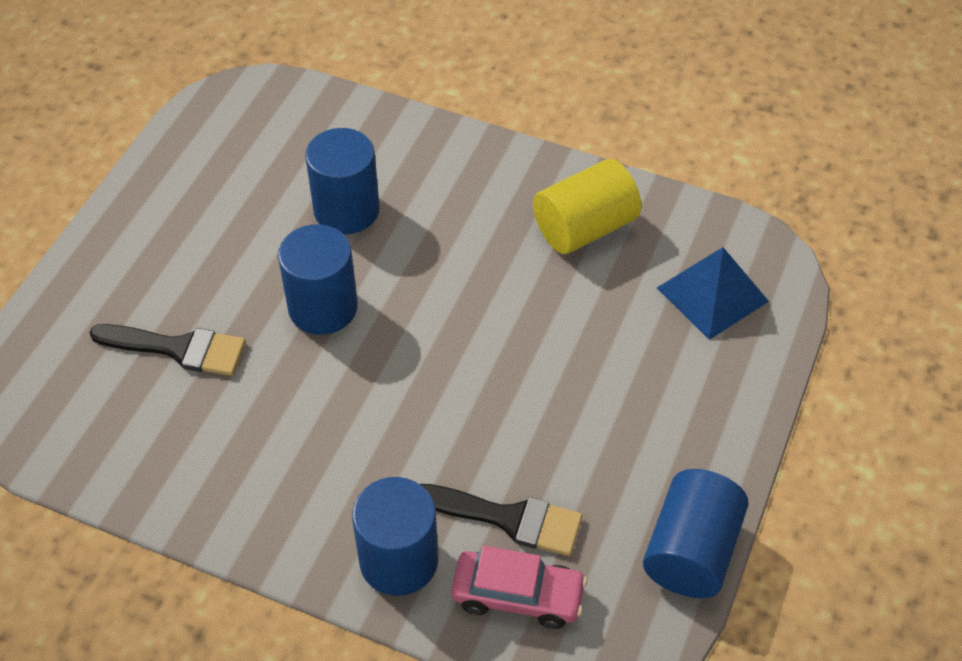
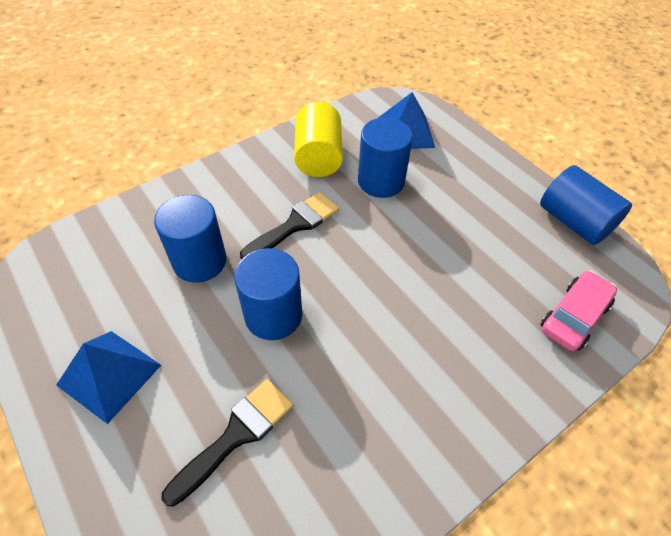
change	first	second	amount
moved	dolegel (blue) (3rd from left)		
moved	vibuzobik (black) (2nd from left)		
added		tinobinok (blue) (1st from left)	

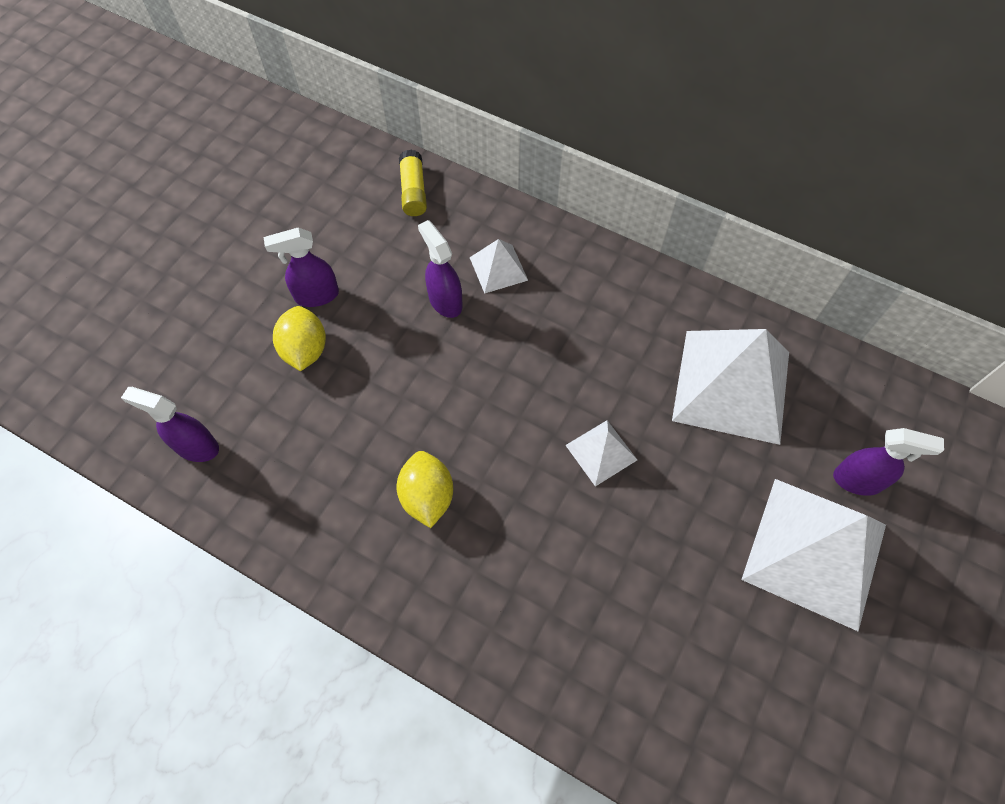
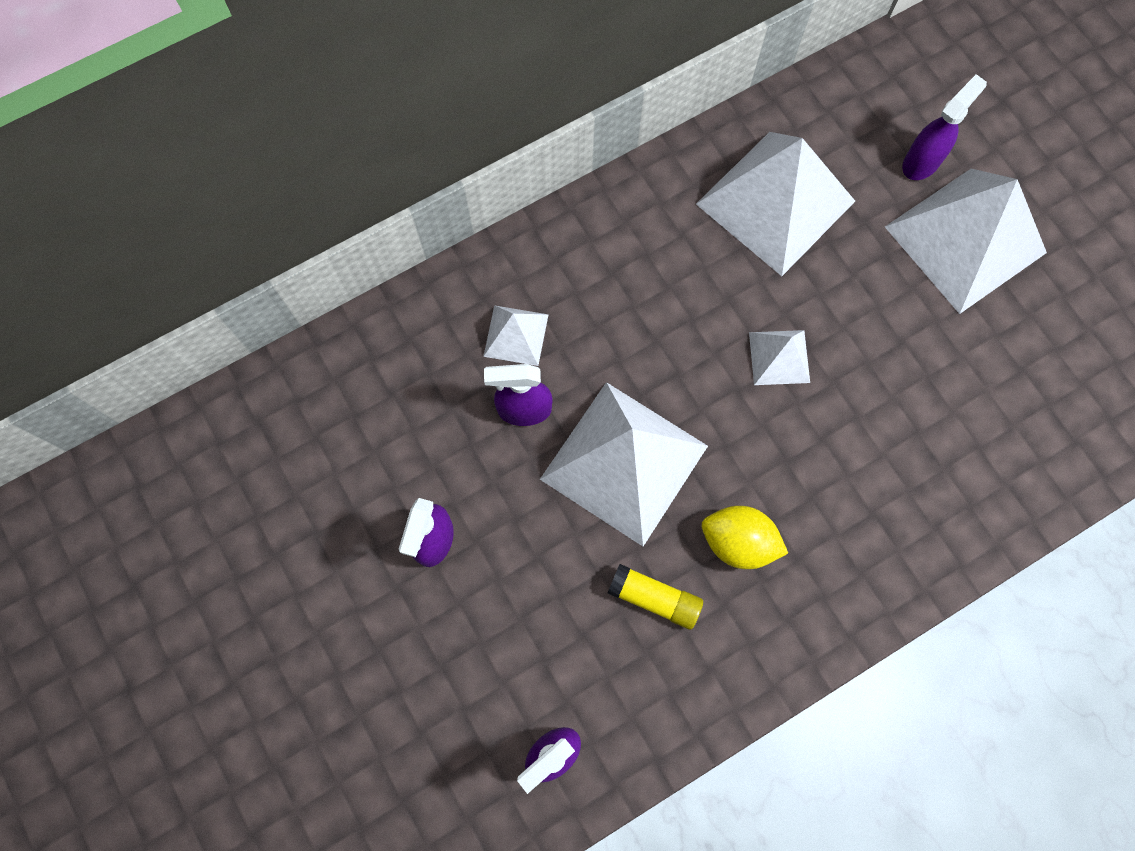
change	first	second	amount
removed	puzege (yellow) (1st from left)		
moved	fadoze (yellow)		
added		tinobinok (white) (2nd from left)	

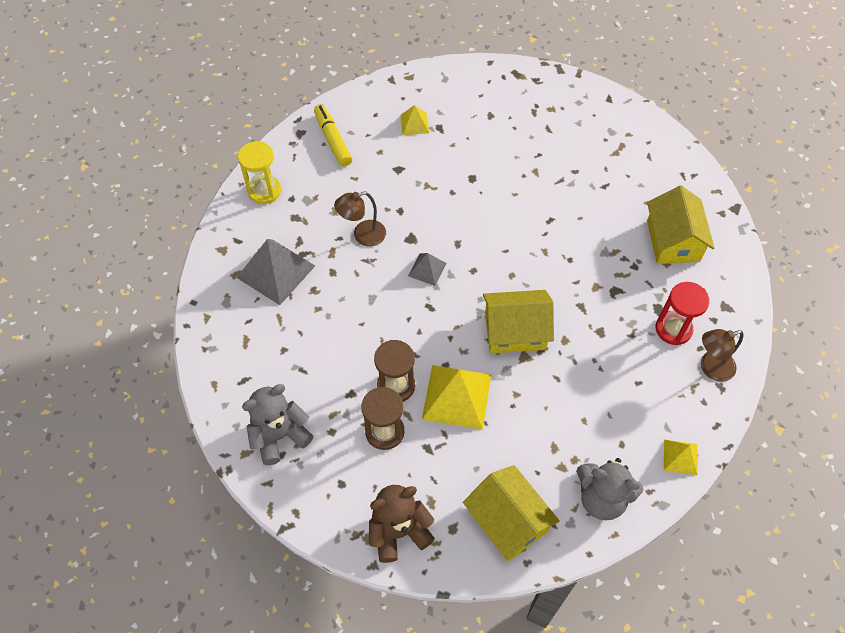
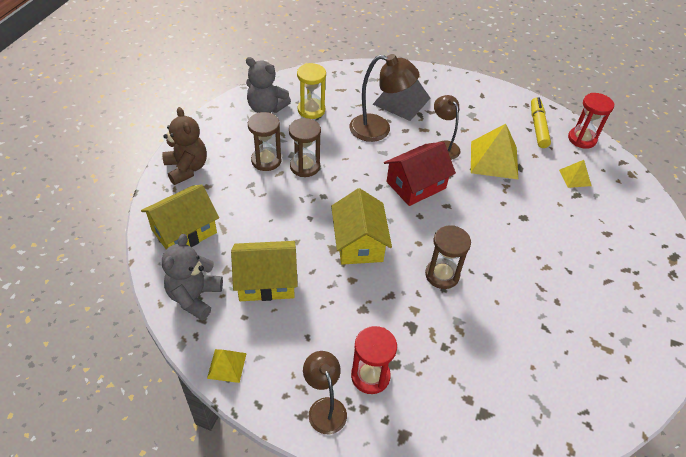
change	first	second	amount
moved	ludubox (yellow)		
turned	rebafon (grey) (1st from left in the first image)	rebafon (grey) (2nd from left)	150 degrees clockwise
turned	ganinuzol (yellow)		60 degrees counterclockwise
replaced	tinobinok (grey) (2nd from left)	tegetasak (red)	
moved	tinobinok (yellow) (2nd from left)		
moved	tegetasak (yellow) (3rd from left in the first image)	tegetasak (yellow) (2nd from left)	
added		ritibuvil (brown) (2nd from left)	
added		ludubox (brown) (3rd from left)	
added		ludubox (red) (2nd from left)	

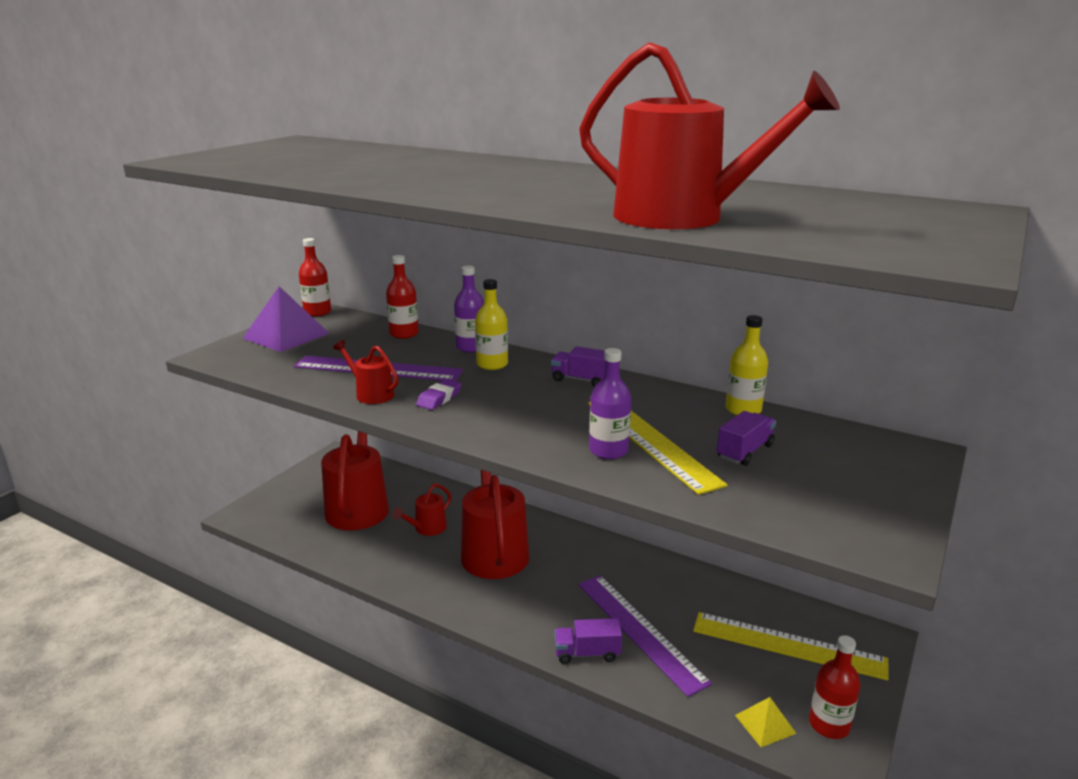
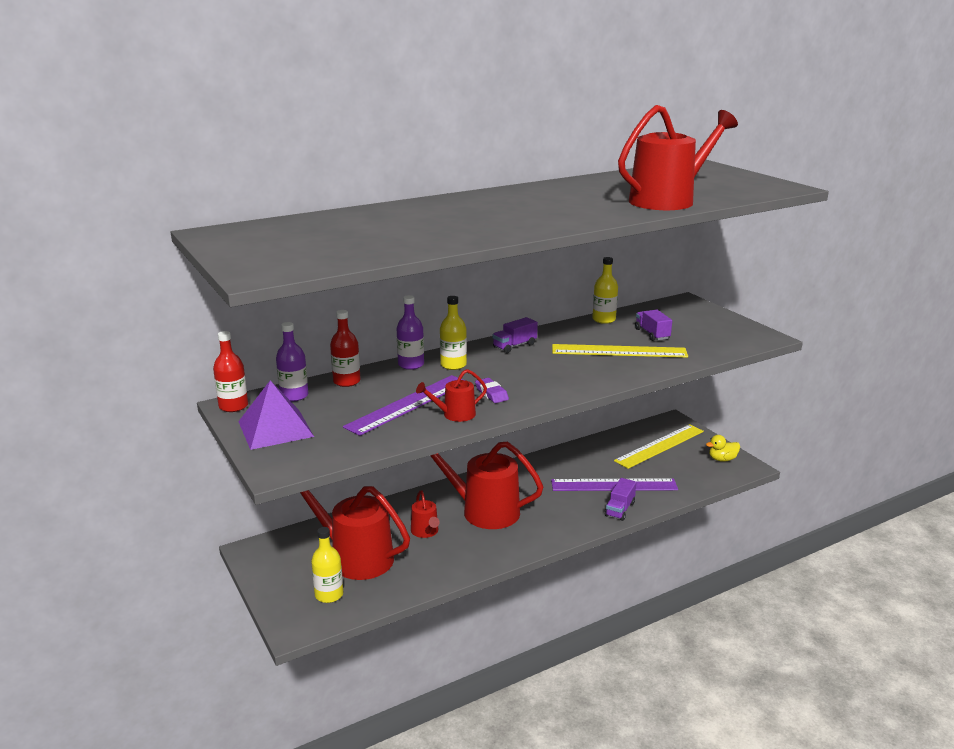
change	first	second	amount
moved	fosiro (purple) (2nd from left in the first image)	fosiro (purple) (1st from left)	
removed	tinobinok (yellow)		
replaced	fosiro (red) (3rd from left)	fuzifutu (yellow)	
added		fosiro (yellow) (1st from left)	

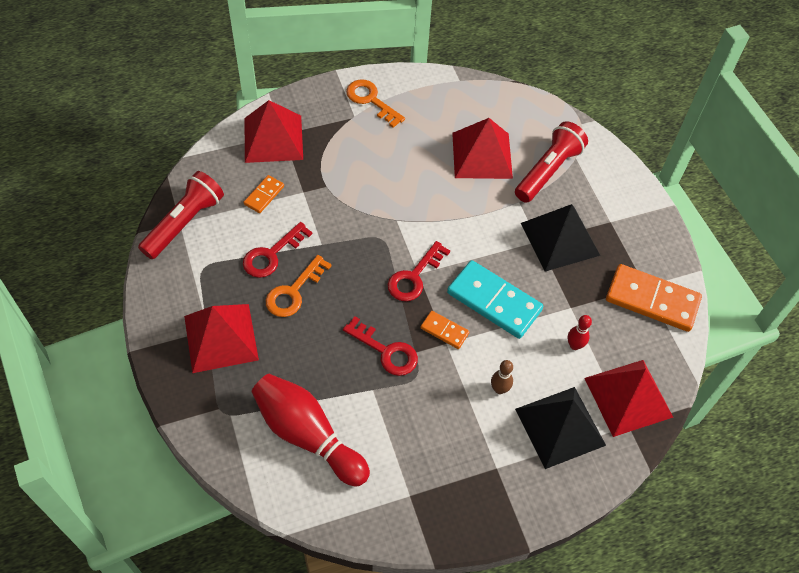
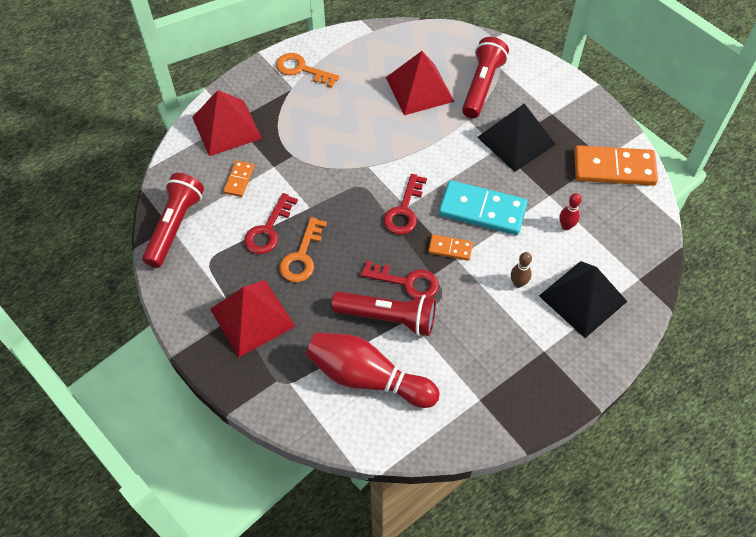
change	first	second	amount
removed	tinobinok (red) (4th from left)		
added		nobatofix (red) (2nd from left)	

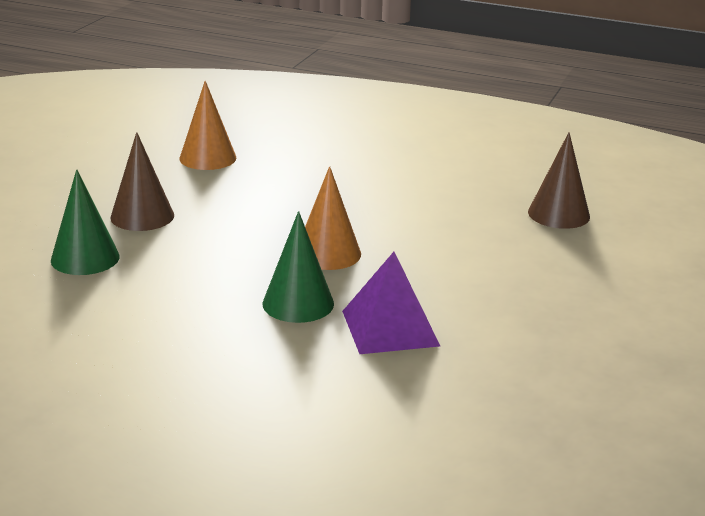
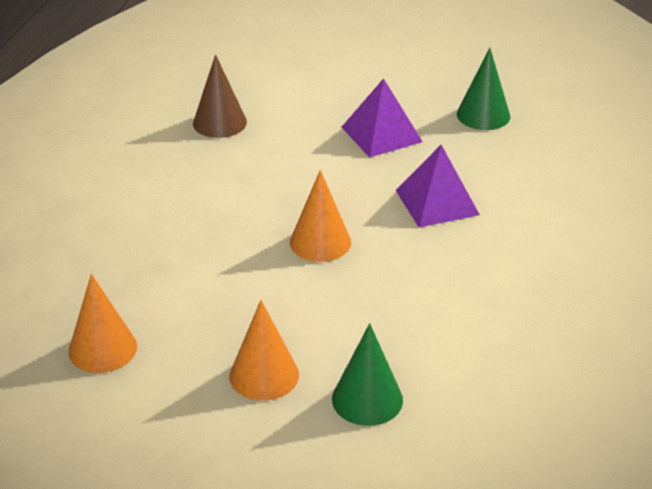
change	first	second	amount
recoloured	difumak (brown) (1st from left)	difumak (orange) (2nd from left)	
moved	difumak (green) (2nd from left)		
added		tinobinok (purple) (1st from left)	

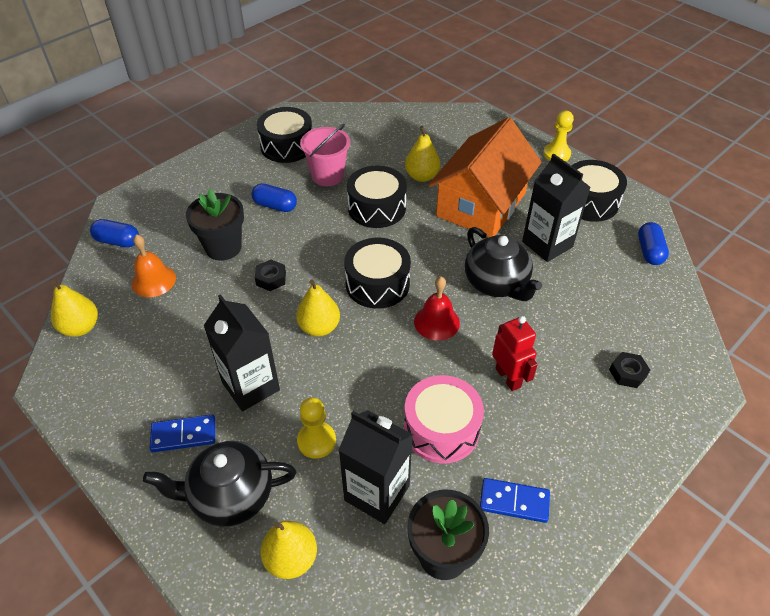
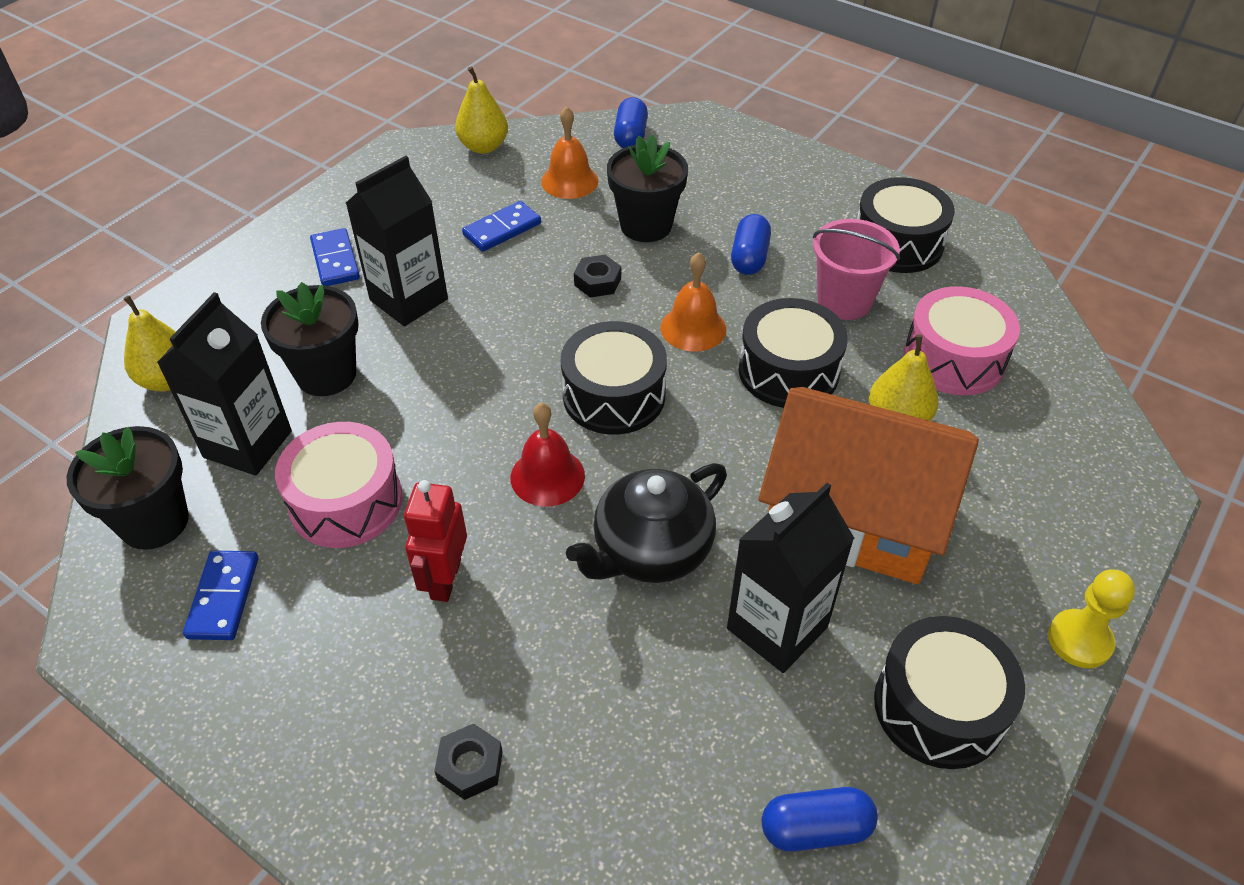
change	first	second	amount
removed	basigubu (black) (1st from left)		
removed	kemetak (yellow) (3rd from left)		
replaced	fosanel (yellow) (1st from left)	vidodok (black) (2nd from left)	
turned	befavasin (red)		135 degrees clockwise
added		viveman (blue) (3rd from left)	
added		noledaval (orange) (2nd from left)	
added		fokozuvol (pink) (2nd from left)	

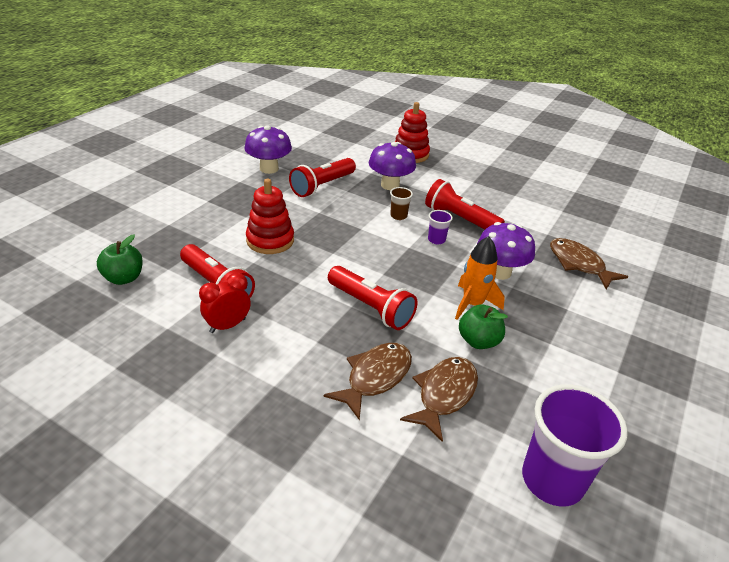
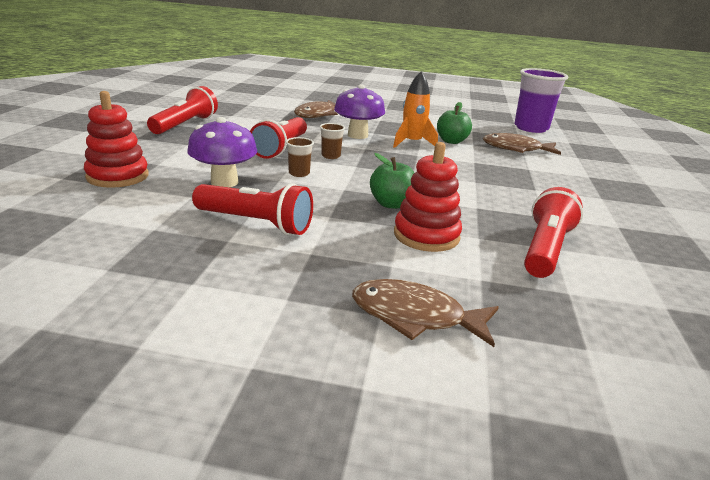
change	first	second	amount
moved	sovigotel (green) (1st from left)		
removed	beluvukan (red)		
removed	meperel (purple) (1st from left)		
moved	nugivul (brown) (1st from left in the first image)	nugivul (brown) (2nd from left)	
moved	nobatofix (red) (3rd from left in the first image)	nobatofix (red) (1st from left)	
recoloured	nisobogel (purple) (1st from left)	nisobogel (brown) (2nd from left)	

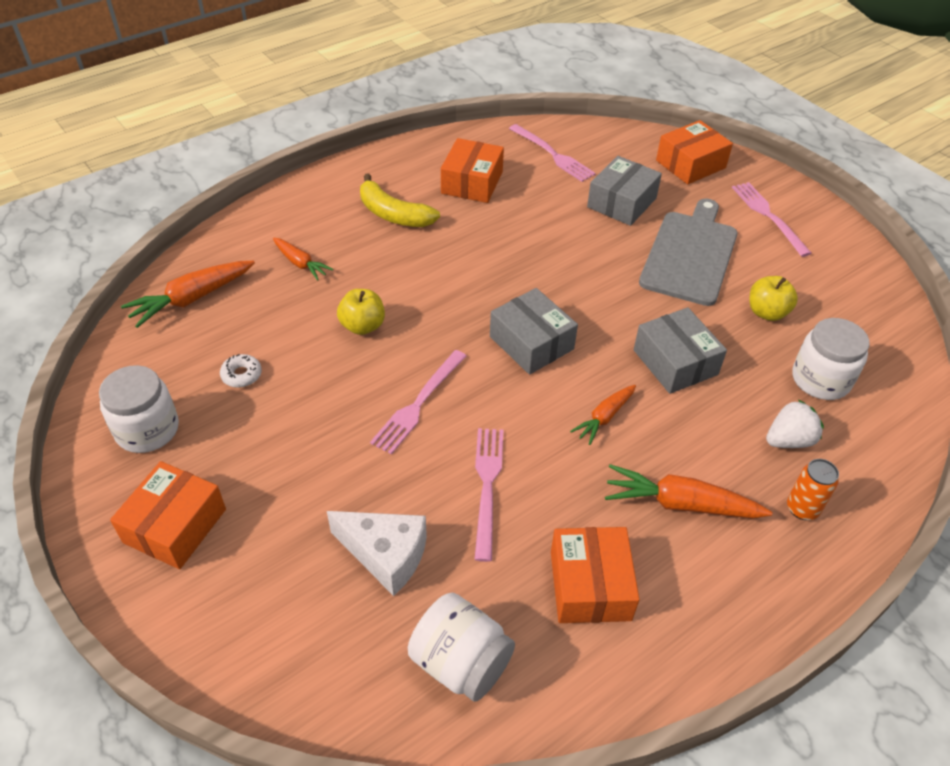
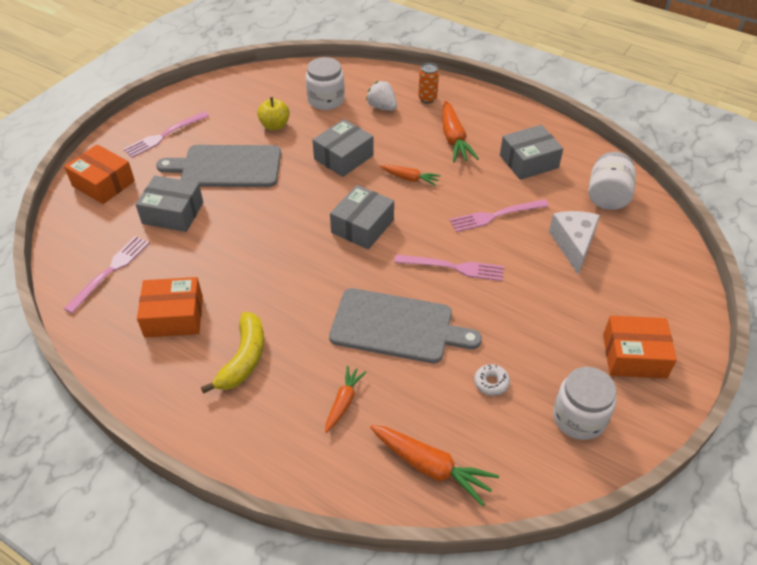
change	first	second	amount
replaced	sovigotel (yellow) (1st from left)	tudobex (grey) (2nd from left)	
recoloured	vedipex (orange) (3rd from left)	vedipex (grey) (4th from left)	

